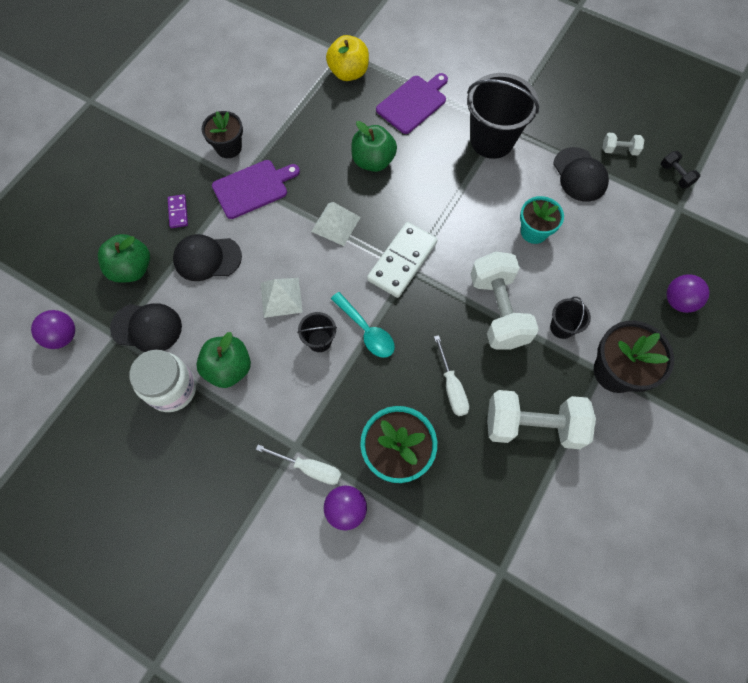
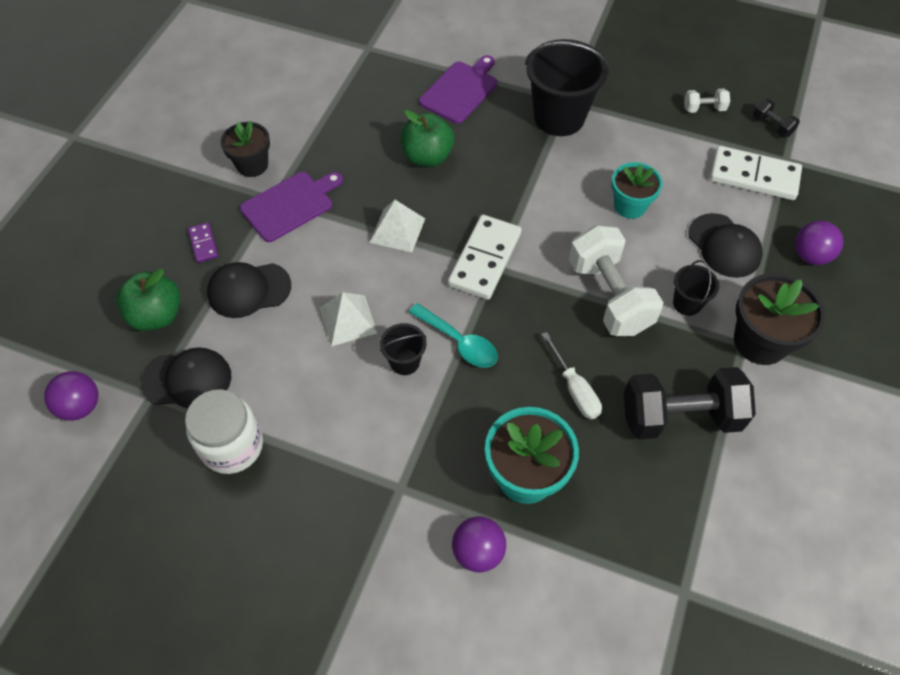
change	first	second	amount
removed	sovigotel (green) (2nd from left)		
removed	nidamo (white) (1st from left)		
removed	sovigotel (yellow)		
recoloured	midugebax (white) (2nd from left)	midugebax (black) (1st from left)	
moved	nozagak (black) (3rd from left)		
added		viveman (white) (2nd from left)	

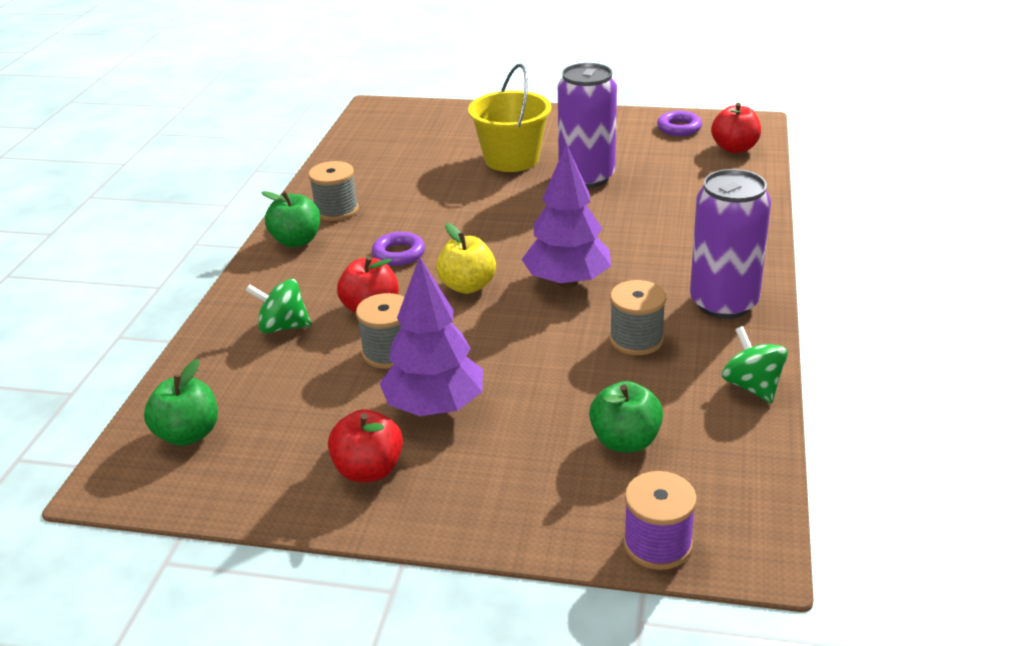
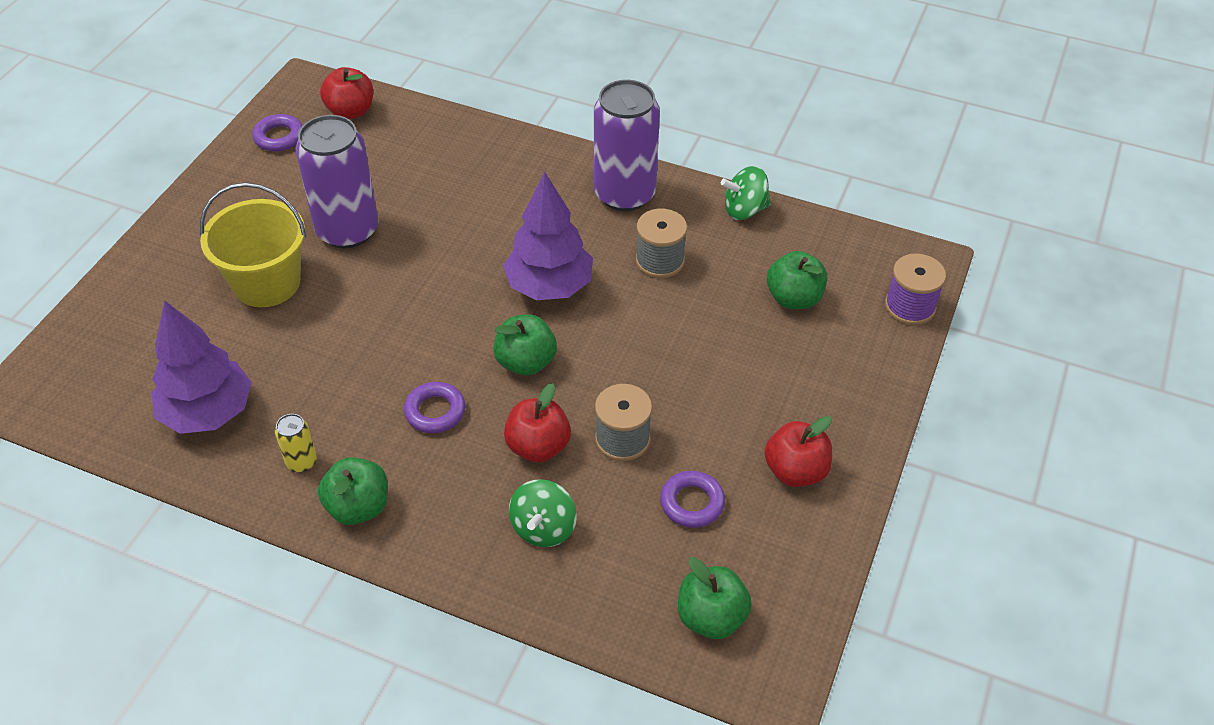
change	first	second	amount
replaced	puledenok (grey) (1st from left)	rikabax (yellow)	
moved	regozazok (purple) (1st from left)		
recoloured	sovigotel (yellow)	sovigotel (green) (2nd from left)	
added		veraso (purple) (3rd from left)	

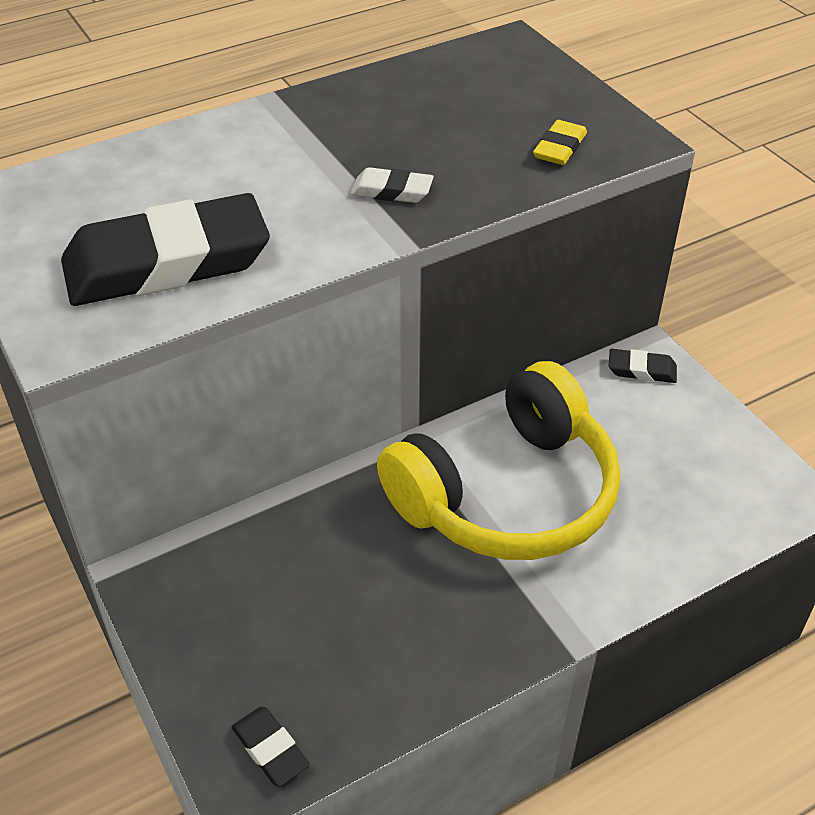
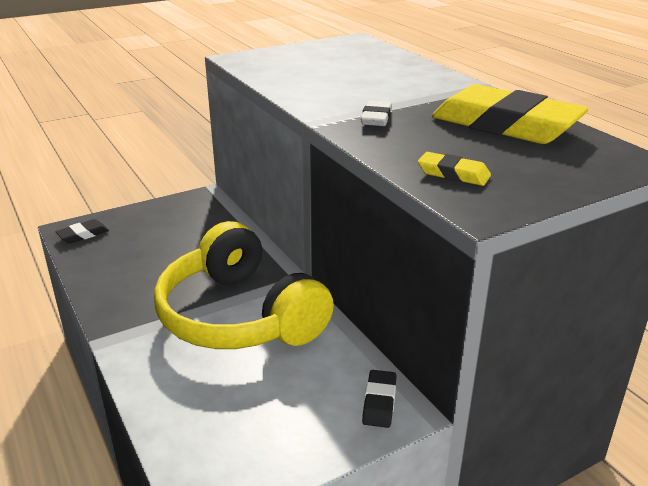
change	first	second	amount
removed	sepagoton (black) (1st from left)		
added		sepagoton (yellow) (2nd from left)	

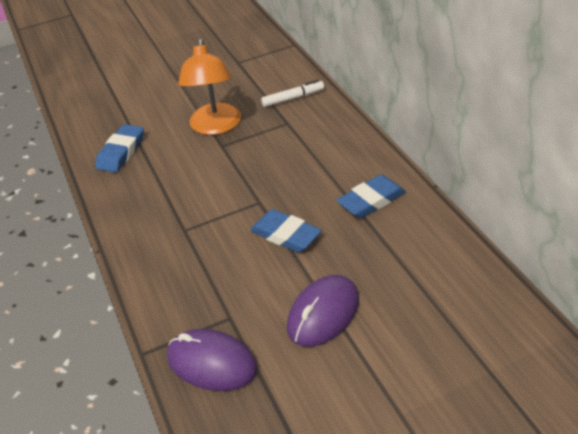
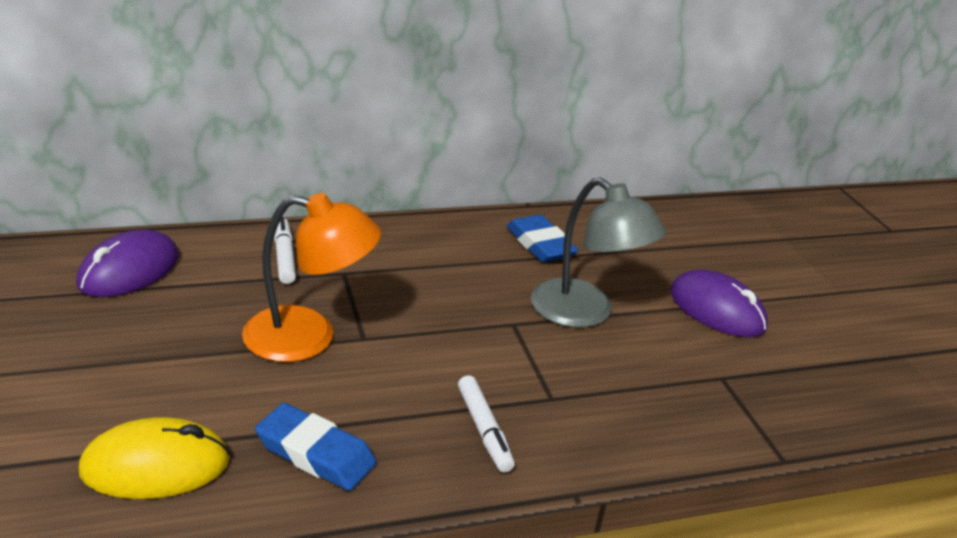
change	first	second	amount
moved	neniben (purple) (1st from left)		
replaced	sepagoton (blue) (2nd from left)	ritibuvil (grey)	
added		neniben (yellow)	
added		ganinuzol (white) (2nd from left)	

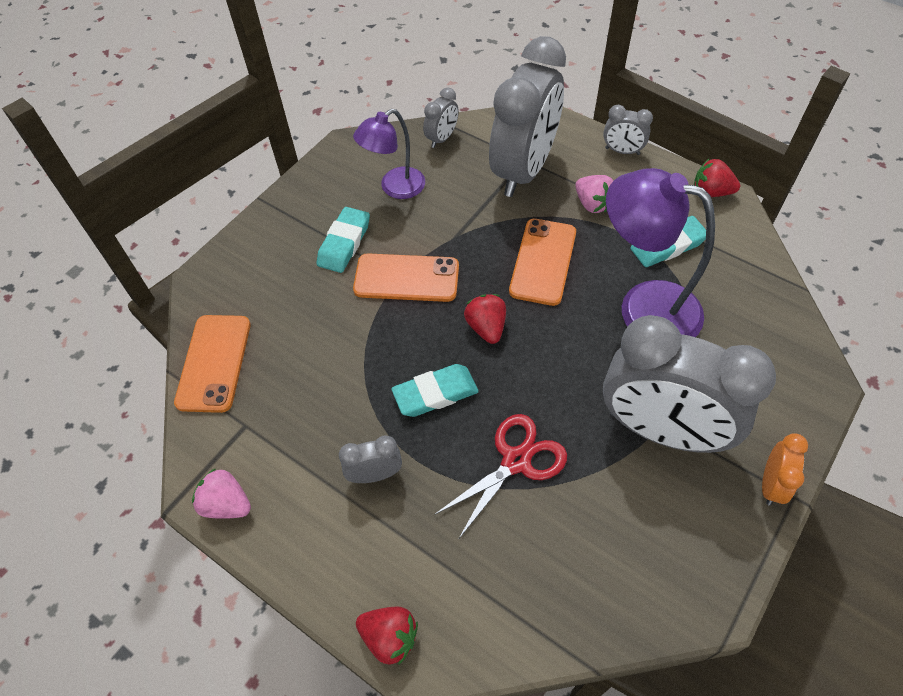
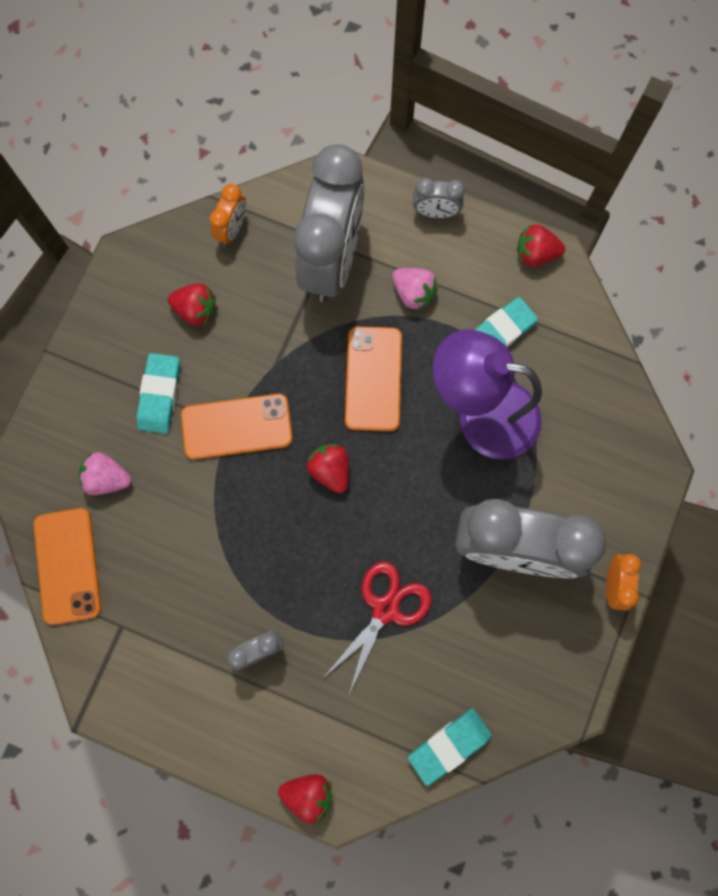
change	first	second	amount
moved	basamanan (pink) (1st from left)		
replaced	ritibuvil (purple) (1st from left)	basamanan (red) (1st from left)	
moved	sepagoton (turquoise) (2nd from left)		
recoloured	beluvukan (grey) (2nd from left)	beluvukan (orange) (1st from left)	

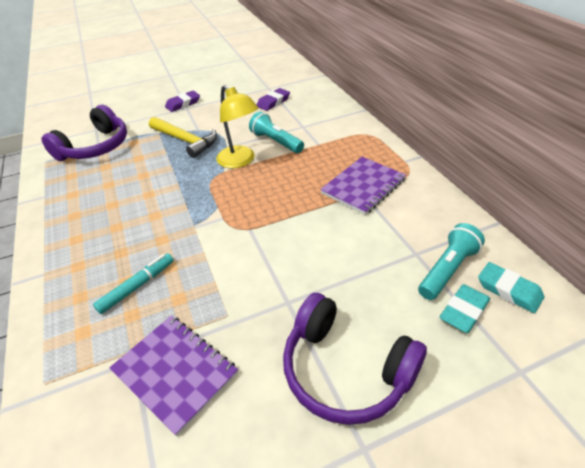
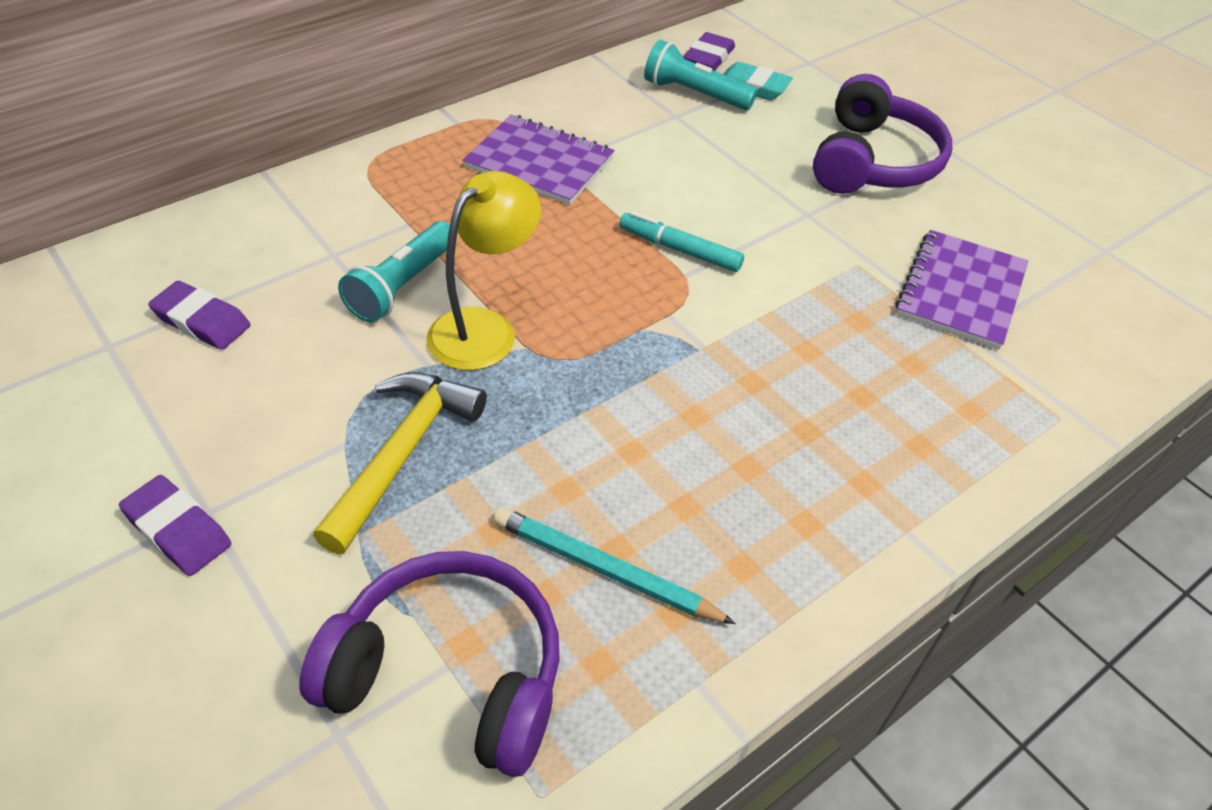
change	first	second	amount
moved	ganinuzol (turquoise)		
recoloured	sepagoton (turquoise) (2nd from left)	sepagoton (purple) (3rd from left)	
added		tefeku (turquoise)	

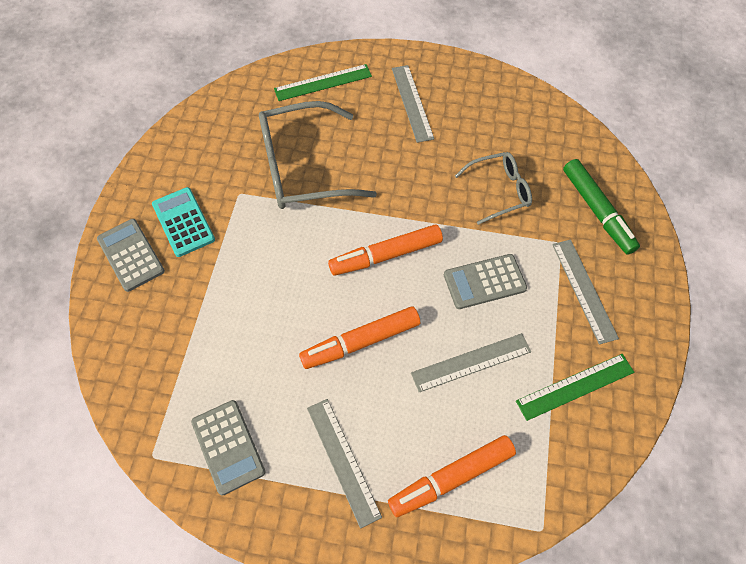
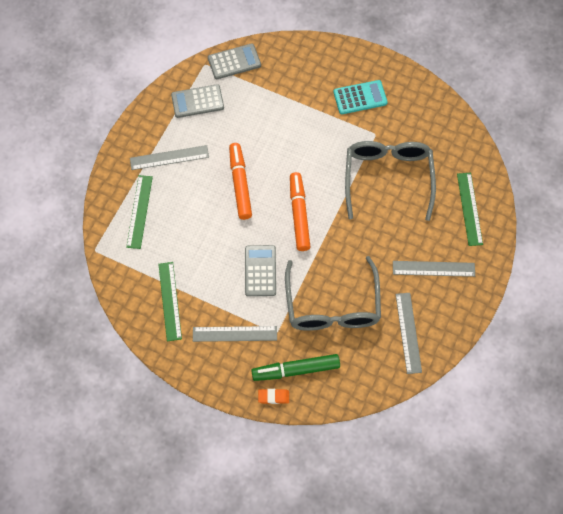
change	first	second	amount
moved	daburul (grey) (1st from left in the first image)	daburul (grey) (2nd from left)	
replaced	ganinuzol (orange) (3rd from left)	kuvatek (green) (1st from left)	
moved	kuvatek (grey) (3rd from left)		
resized	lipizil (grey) (2nd from left in the first image)	lipizil (grey) (1st from left)	x1.75
added		sepagoton (orange)	

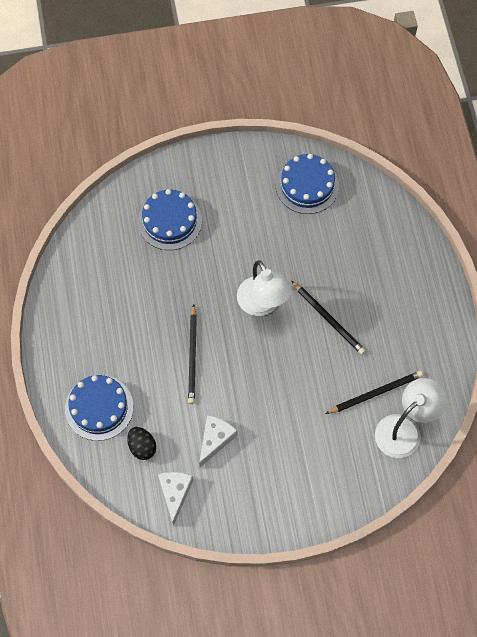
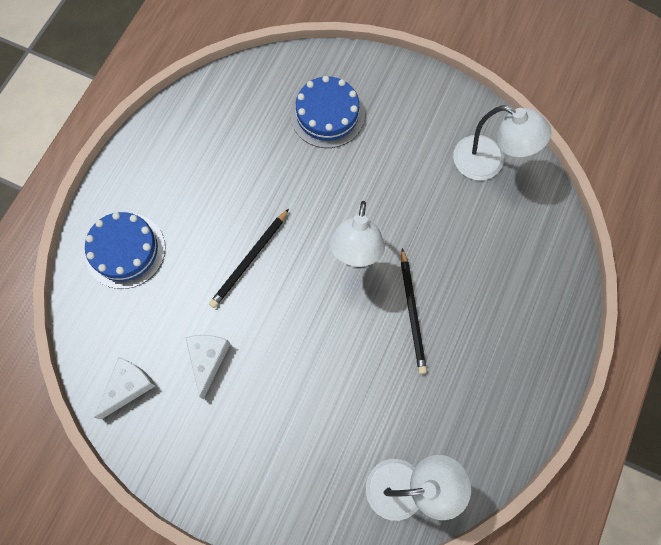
change	first	second	amount
removed	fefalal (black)		
turned	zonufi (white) (2nd from left)		60 degrees counterclockwise
replaced	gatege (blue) (3rd from left)	ritibuvil (white) (3rd from left)	
removed	tefeku (black) (3rd from left)		

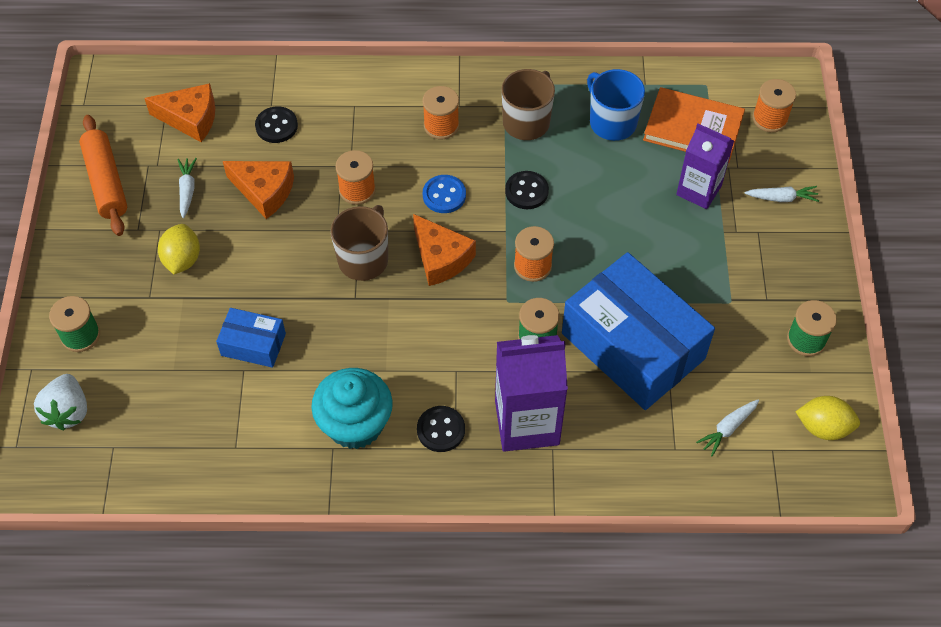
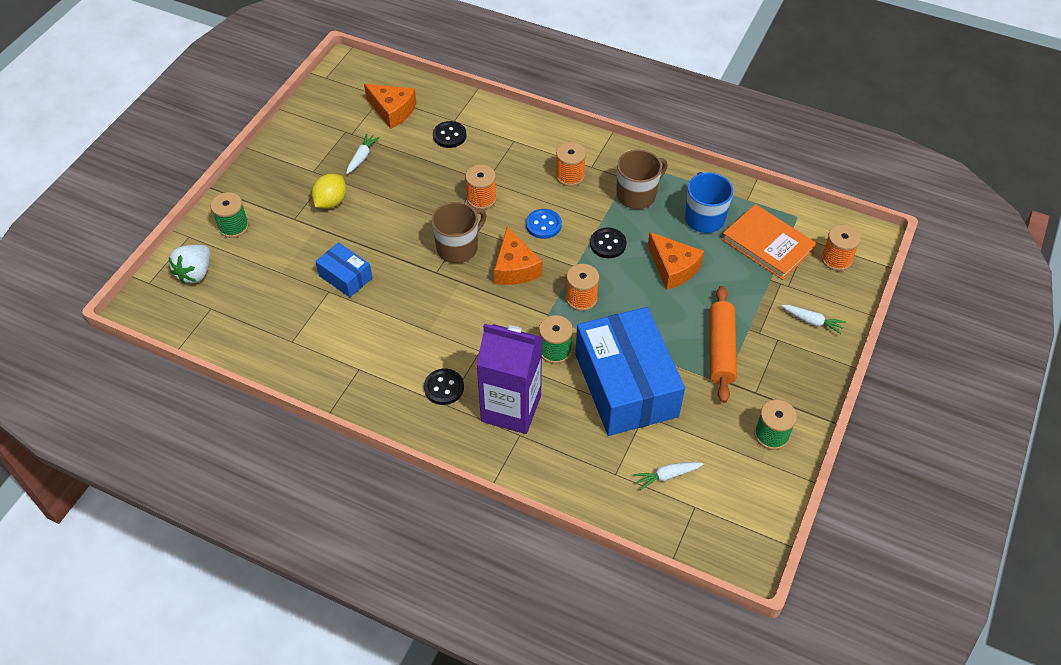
change	first	second	amount
moved	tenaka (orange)		
moved	zonufi (orange) (2nd from left in the first image)	zonufi (orange) (3rd from left)	
removed	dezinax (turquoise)		
removed	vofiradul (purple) (2nd from left)		
removed	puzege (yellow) (2nd from left)		

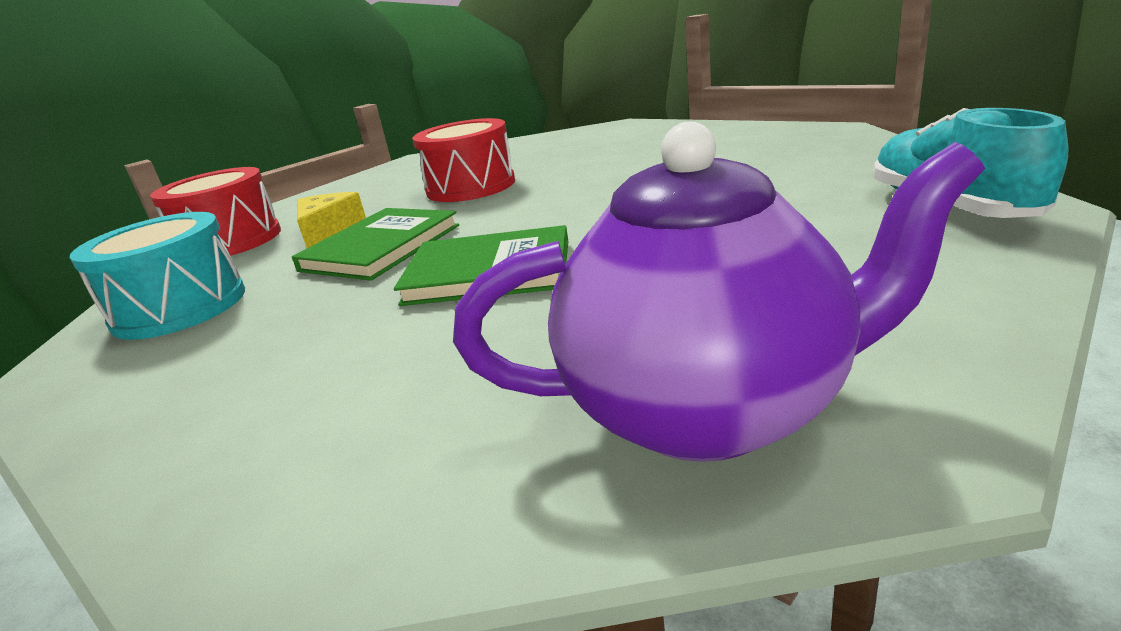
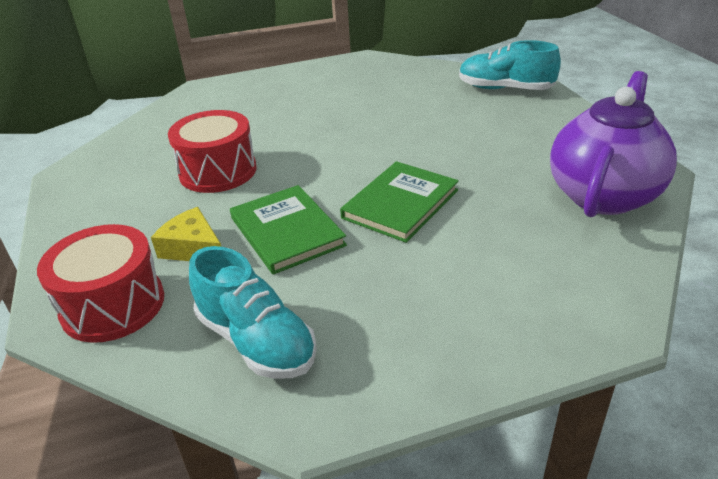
change	first	second	amount
replaced	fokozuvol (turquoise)	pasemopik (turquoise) (1st from left)	

